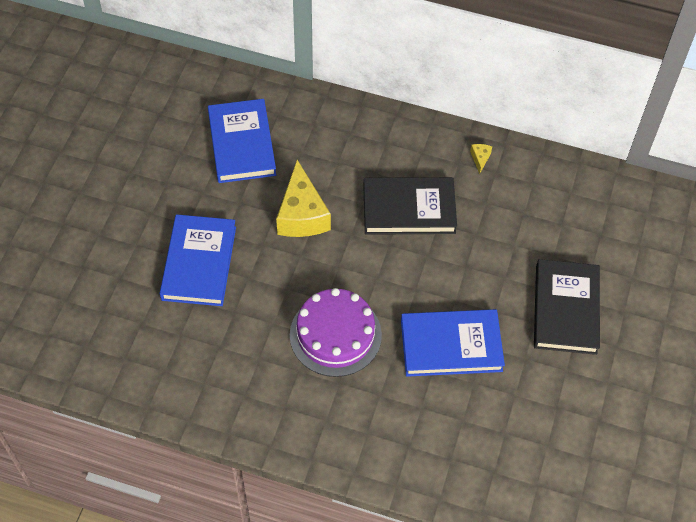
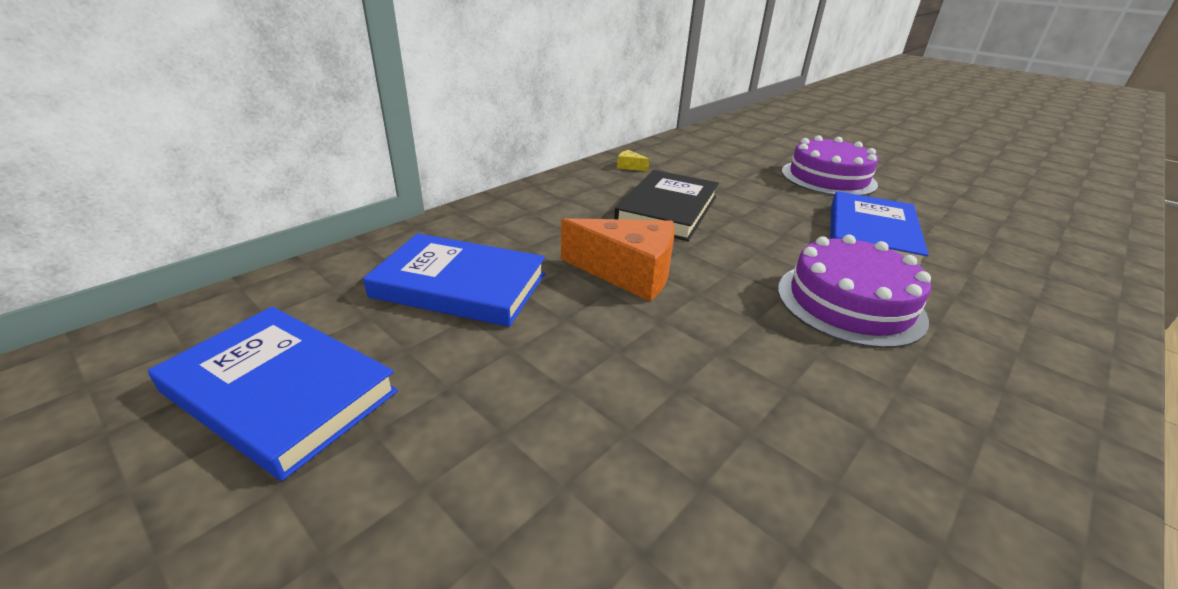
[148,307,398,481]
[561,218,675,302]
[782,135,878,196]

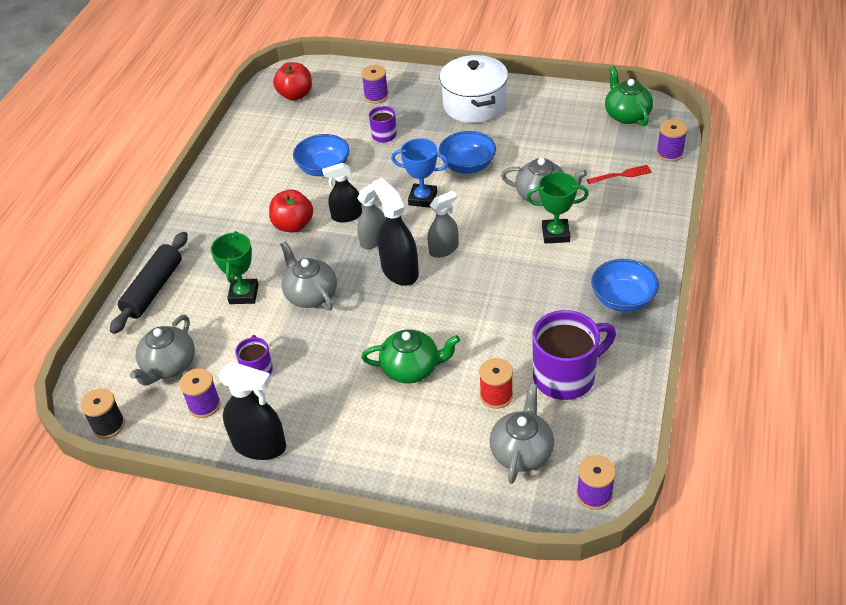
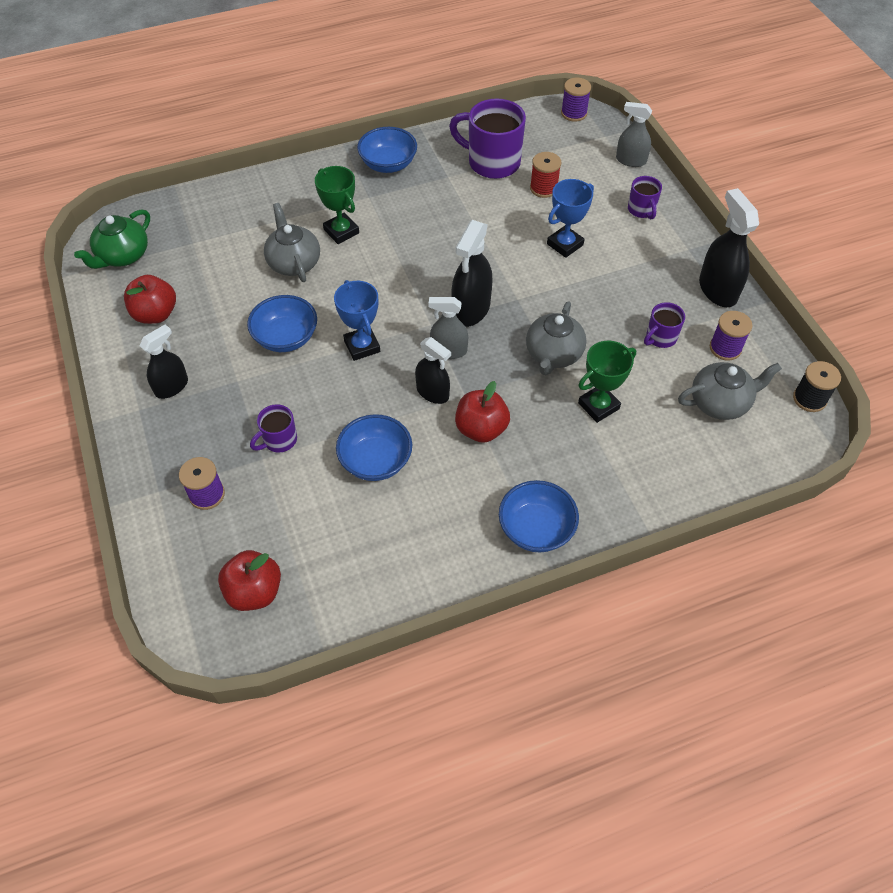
[124,275,176,324]
[140,324,188,399]
[499,480,579,553]
[547,179,594,258]
[616,102,652,167]
[628,176,662,219]
[110,232,188,334] (first image)
[490,384,554,484] (first image)
[587,165,652,184] (first image)
[656,119,688,162] (first image)

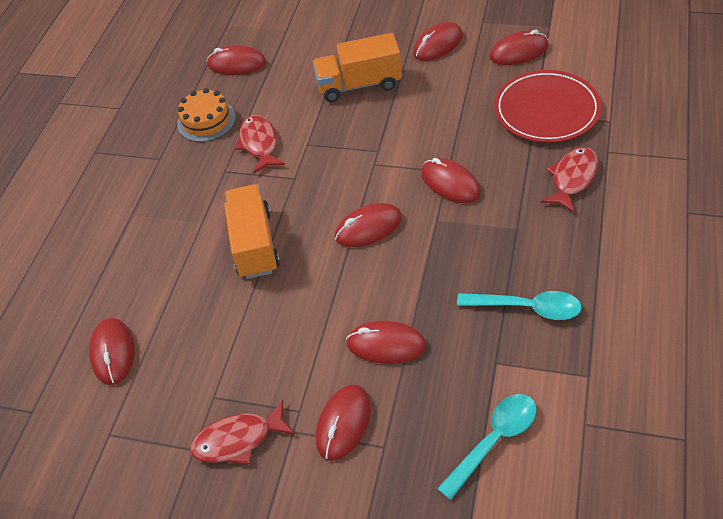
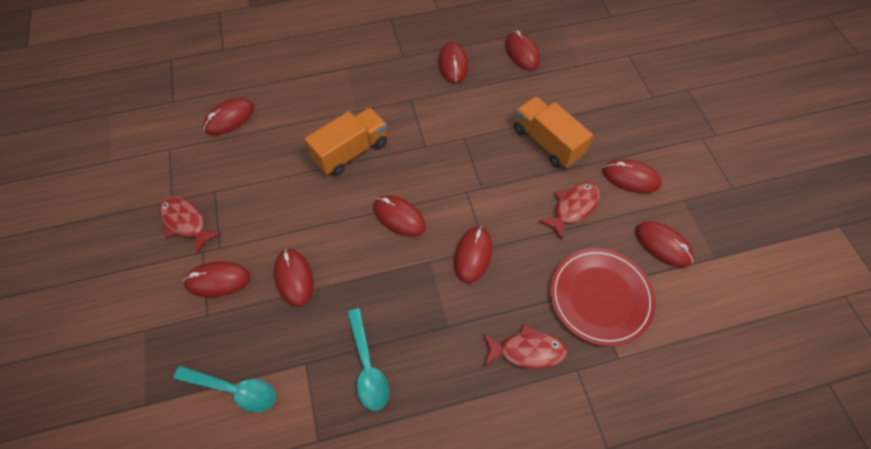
[438,42,468,83]
[538,182,600,240]

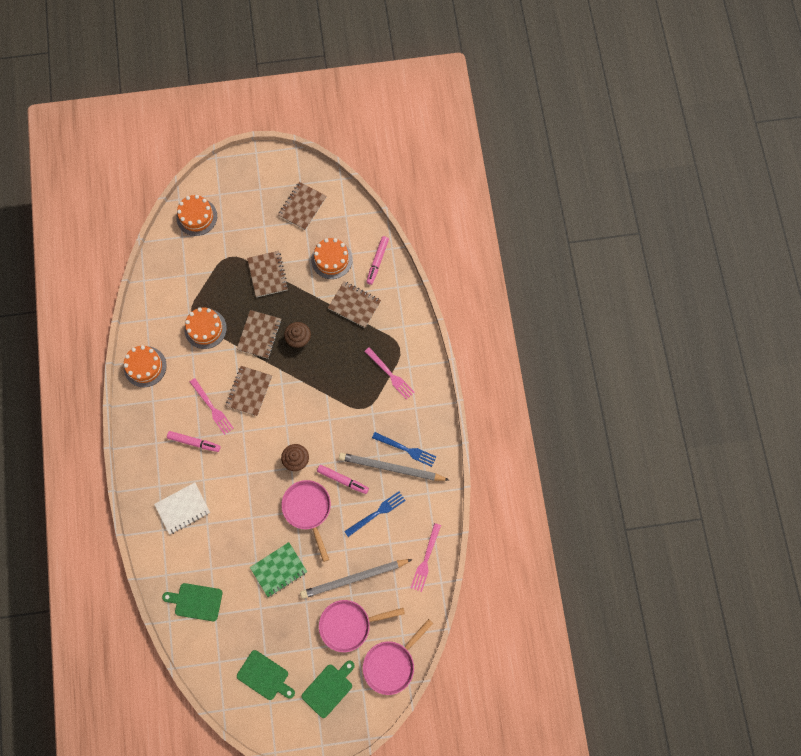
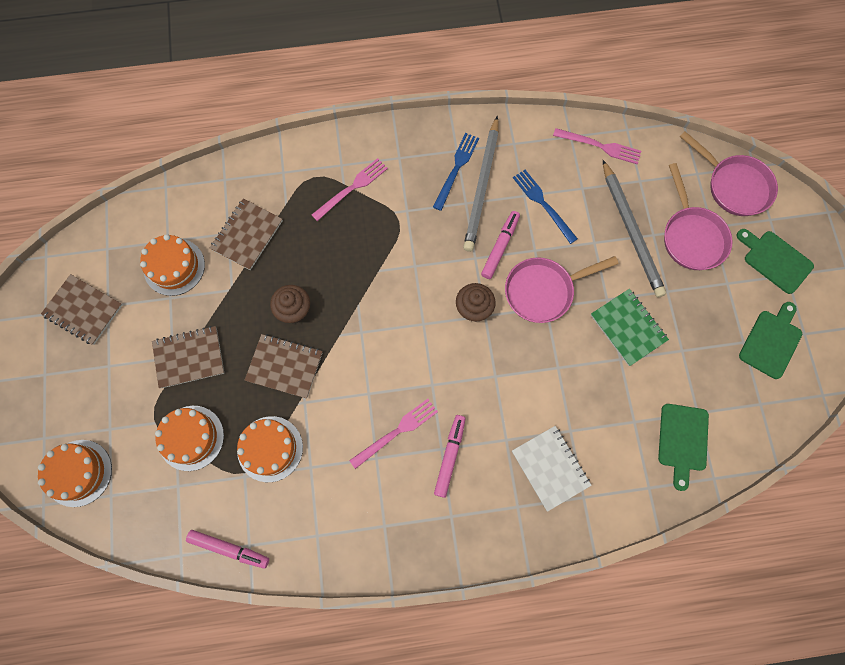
[155,406,224,471]
[186,530,269,569]
[226,366,272,416] (first image)

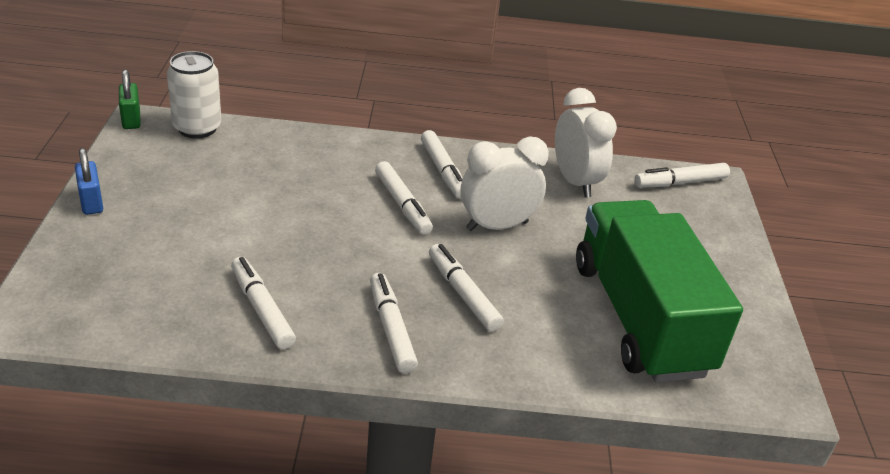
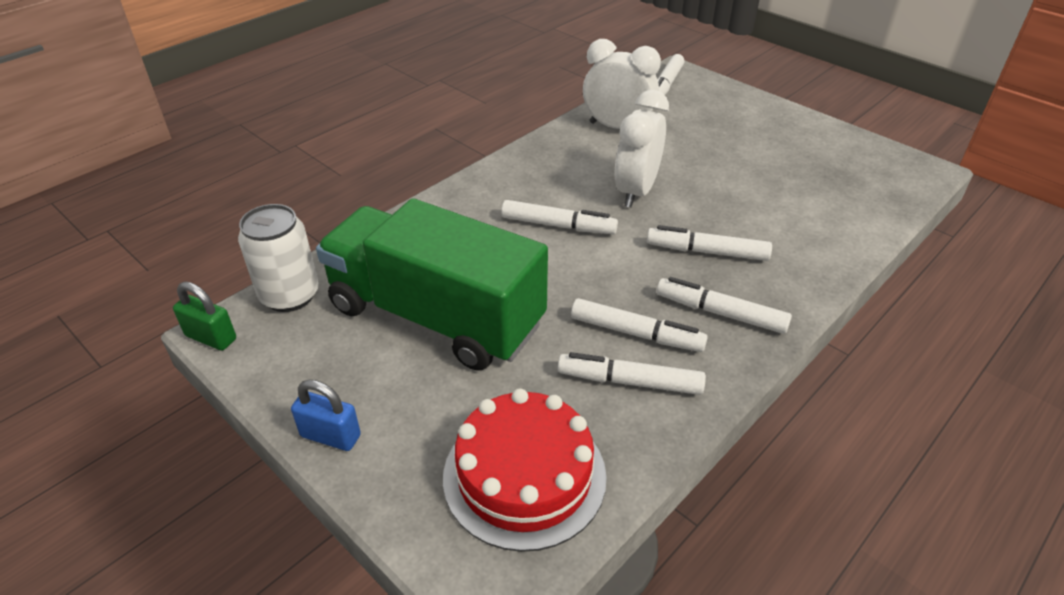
[316,198,548,371]
[443,389,607,552]
[571,298,708,352]

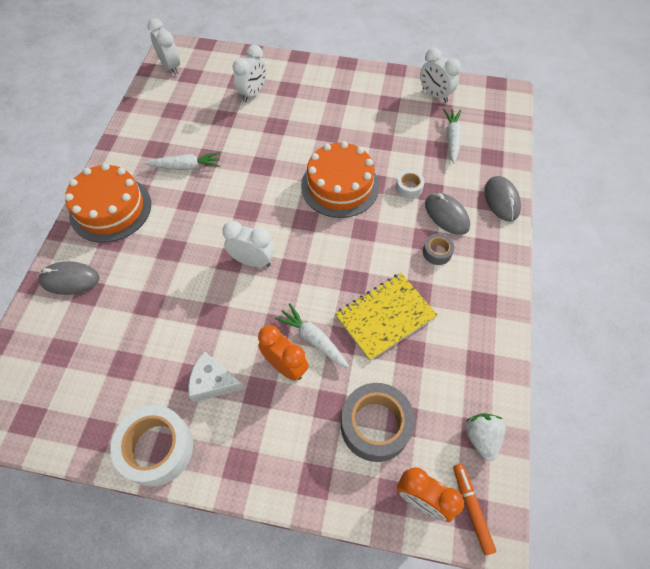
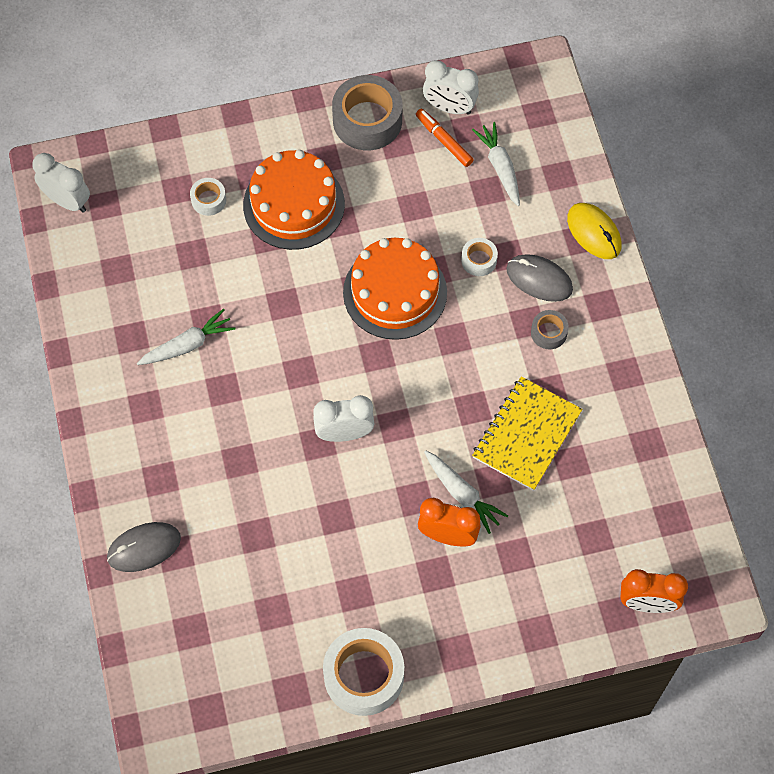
[190,178,226,216]
[243,150,345,250]
[332,75,402,150]
[416,109,473,167]
[424,450,508,534]
[567,203,622,259]
[188,351,245,403] (first image)
[465,413,506,461] (first image)

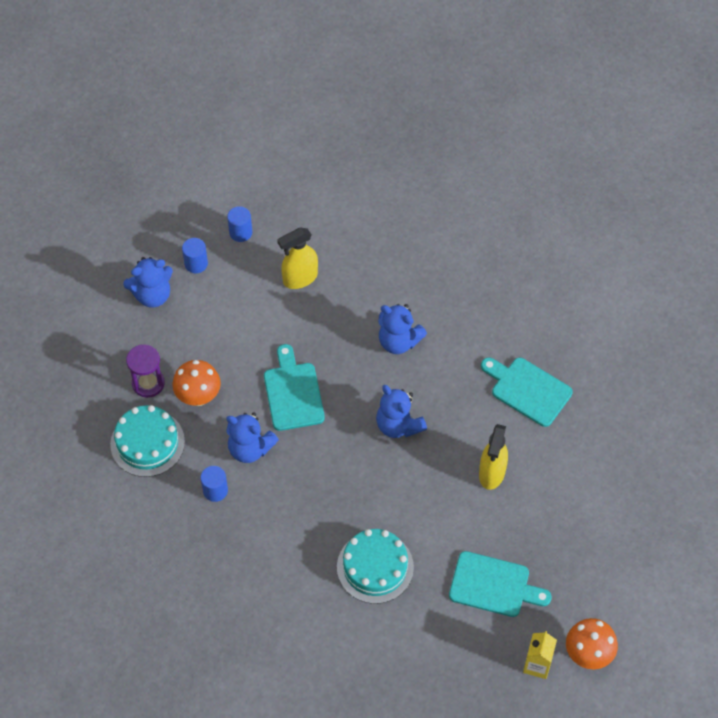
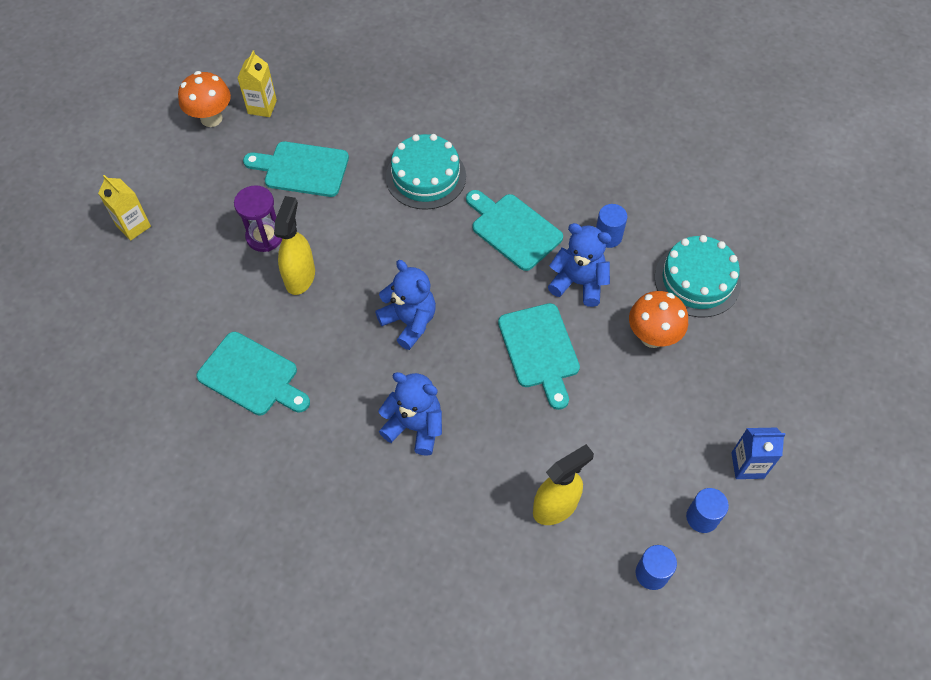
[98,175,151,241]
[234,185,282,252]
[466,190,563,271]
[731,428,786,479]

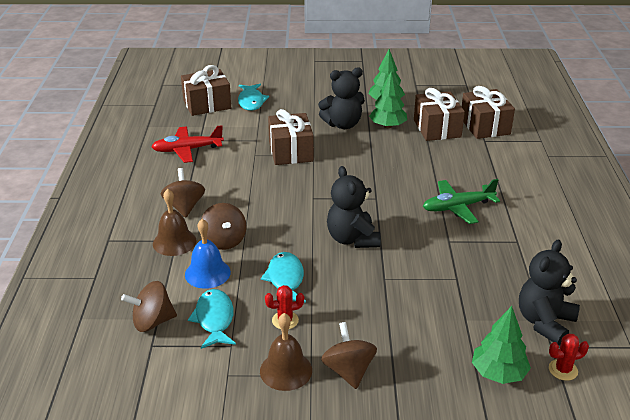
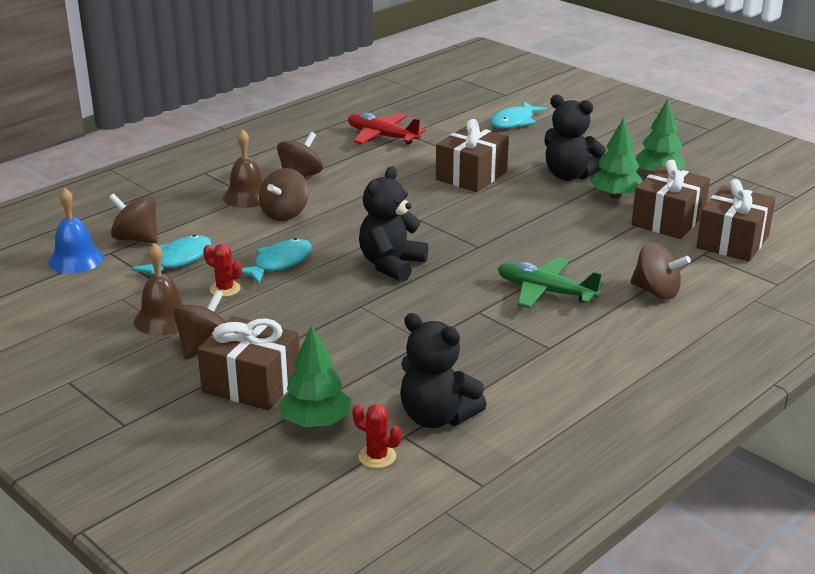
[48,188,104,274]
[197,316,299,410]
[400,313,487,428]
[630,242,691,299]

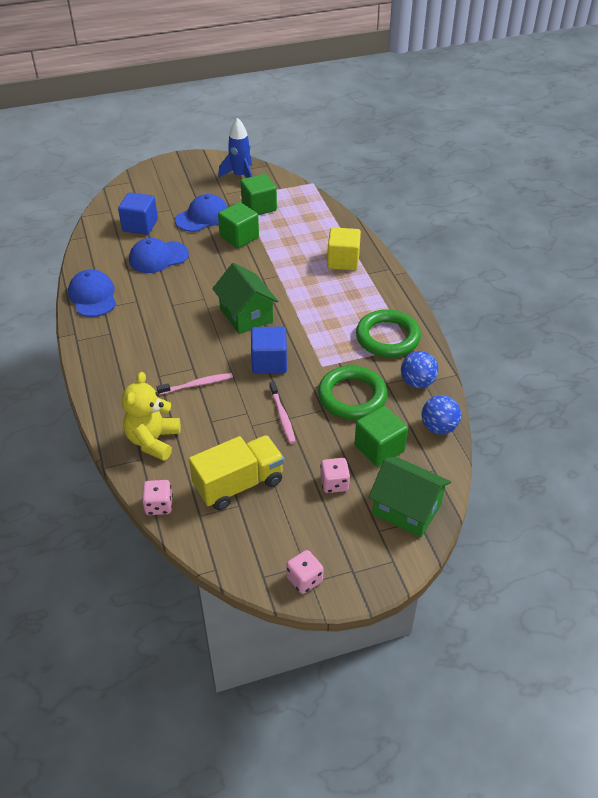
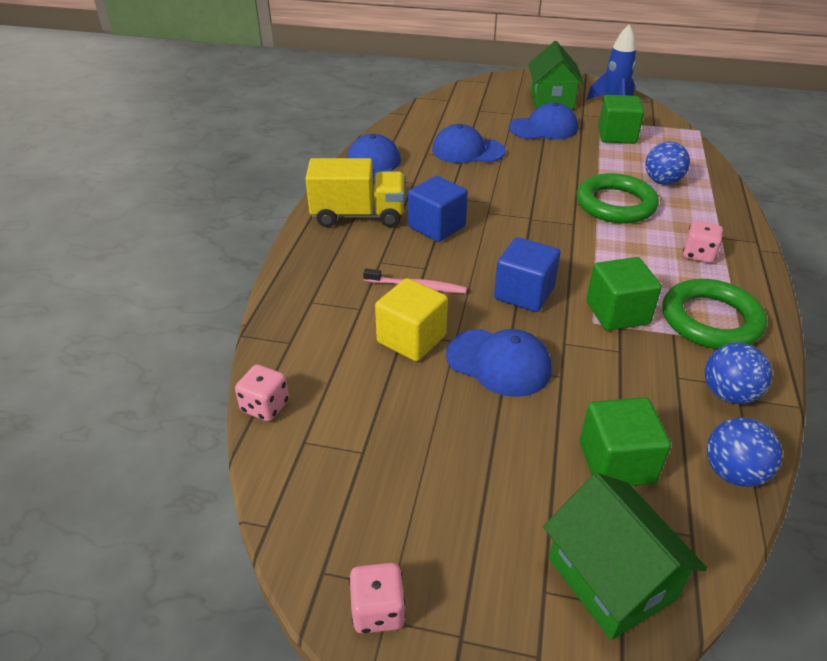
[305,158,405,227]
[375,278,448,361]
[408,176,468,242]
[446,329,552,397]
[528,41,584,109]
[577,173,659,223]
[586,257,662,331]
[645,142,690,185]
[683,221,723,263]
[122,372,180,461] (first image)

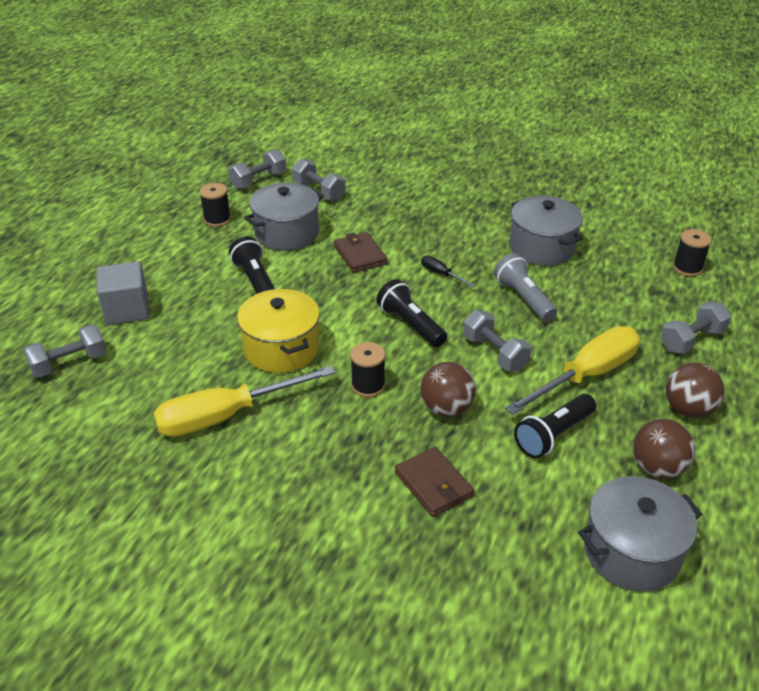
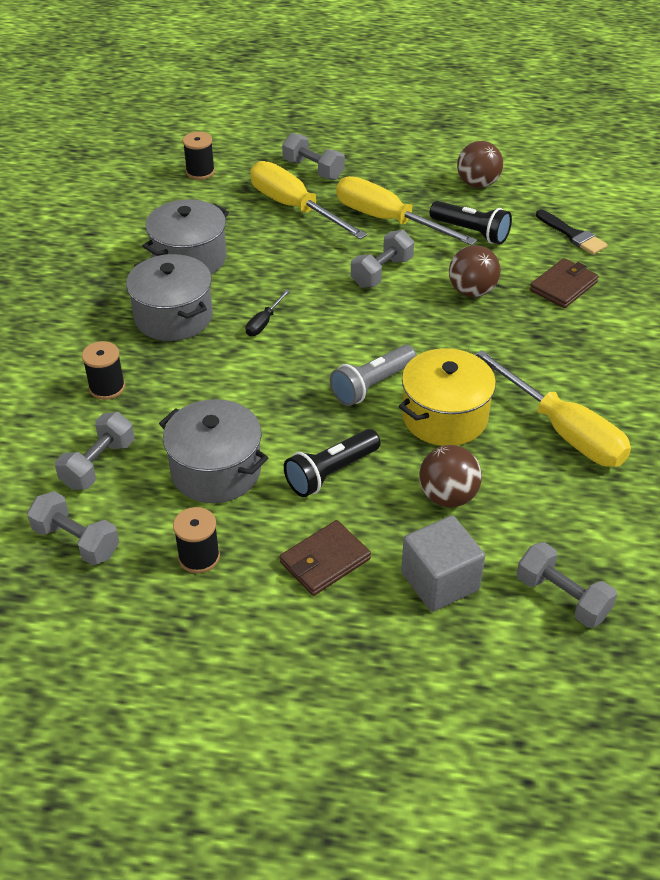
[82,341,125,400]
[126,254,213,341]
[250,161,367,239]
[280,520,371,596]
[330,345,417,406]
[419,445,482,507]
[536,210,608,255]
[376,279,447,347] (first image)

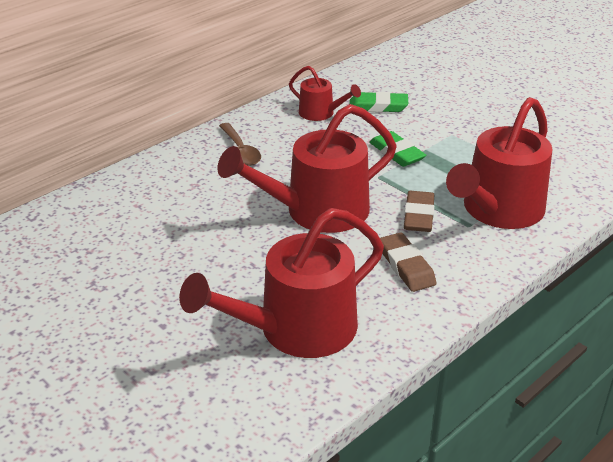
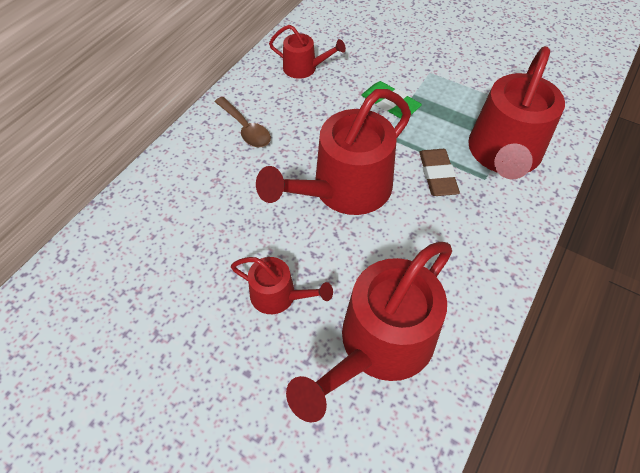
[231,257,333,314]
[349,92,408,112] (first image)
[380,232,436,292] (first image)

